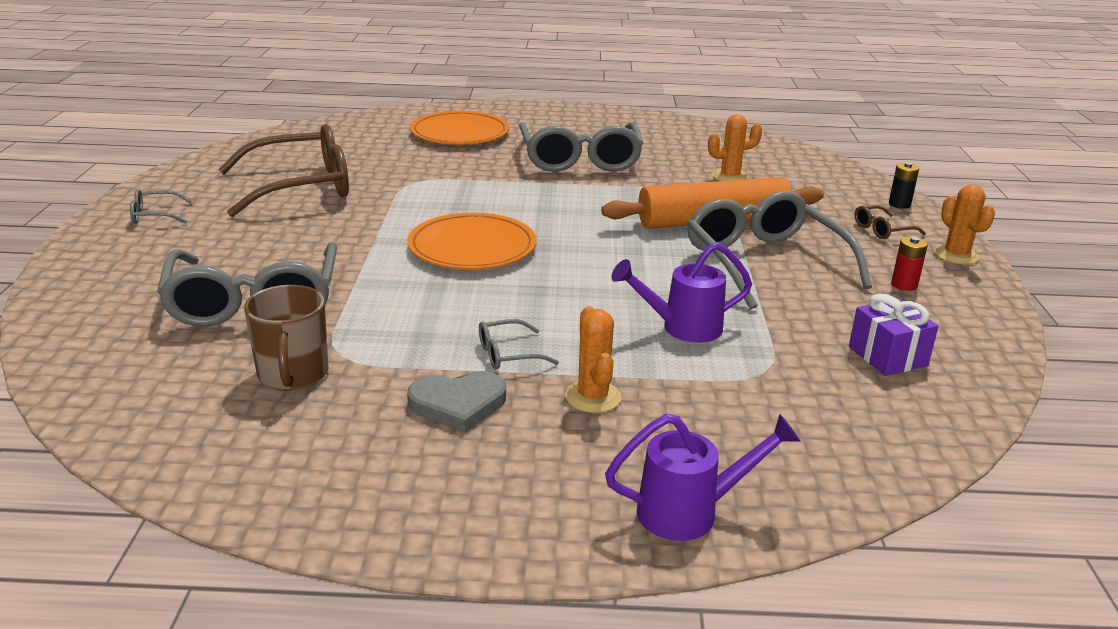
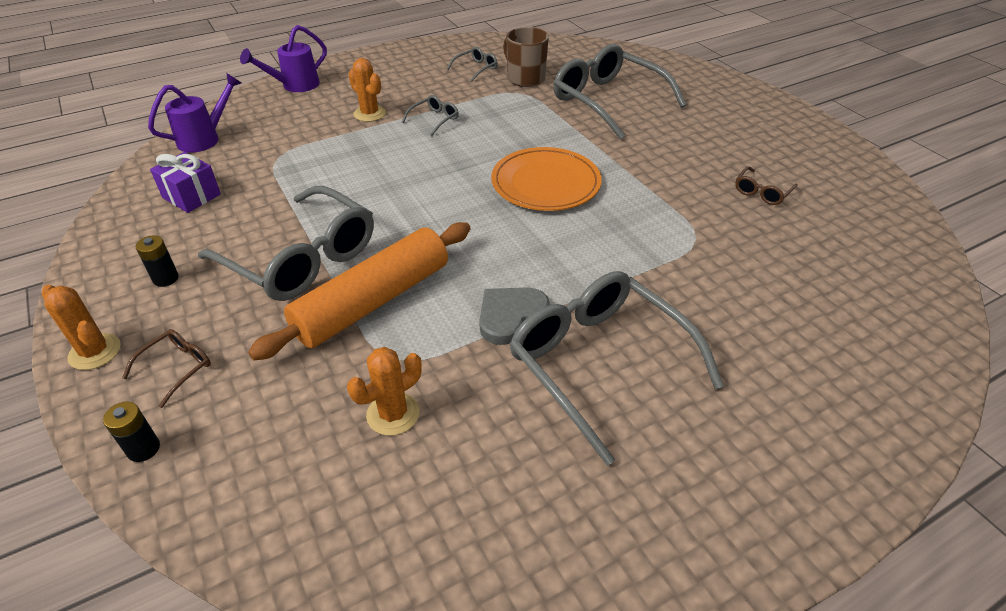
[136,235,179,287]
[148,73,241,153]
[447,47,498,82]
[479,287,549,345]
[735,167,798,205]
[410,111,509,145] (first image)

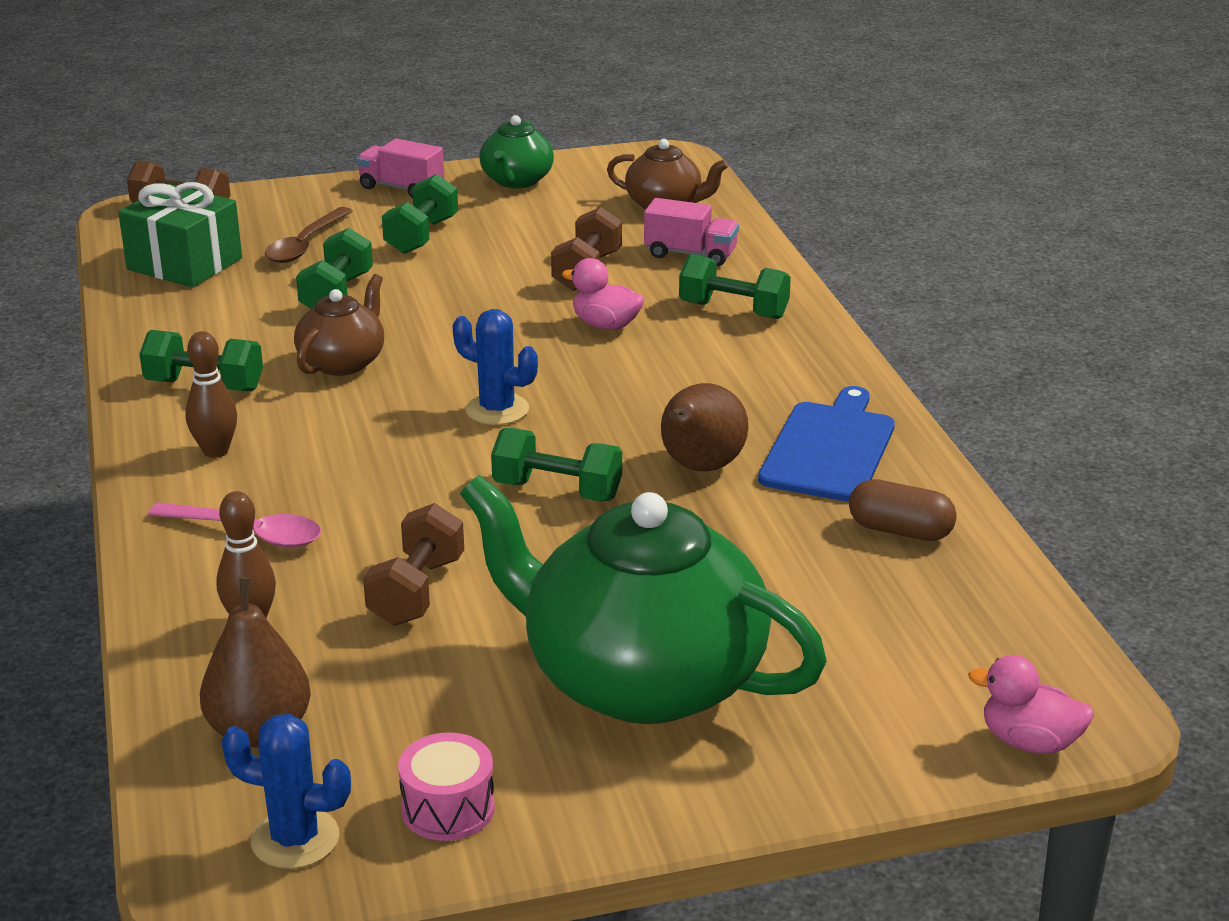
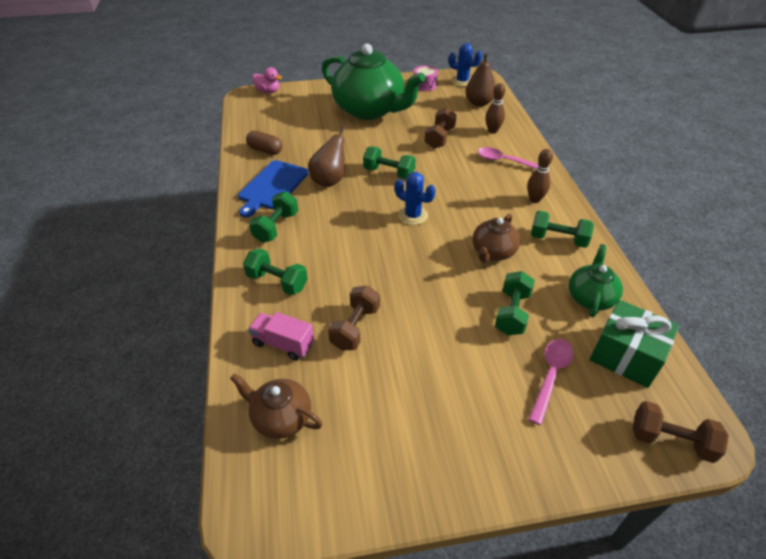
[249,191,298,242]
[528,339,574,425]
[569,244,623,317]
[357,138,445,198] (first image)
[562,258,645,330] (first image)

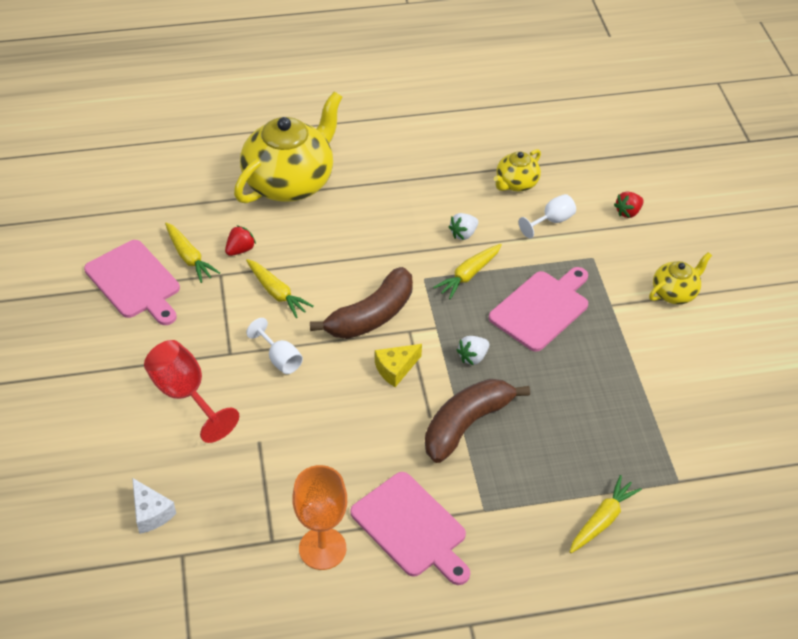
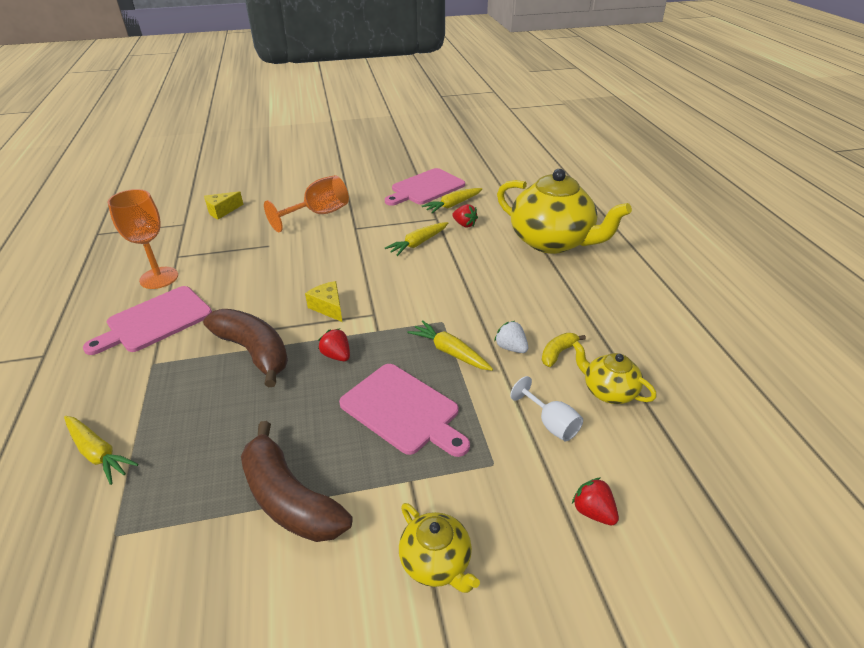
[204,191,244,219]
[241,421,352,542]
[264,175,349,232]
[318,329,350,361]
[542,333,586,367]
[246,318,303,374] (first image)

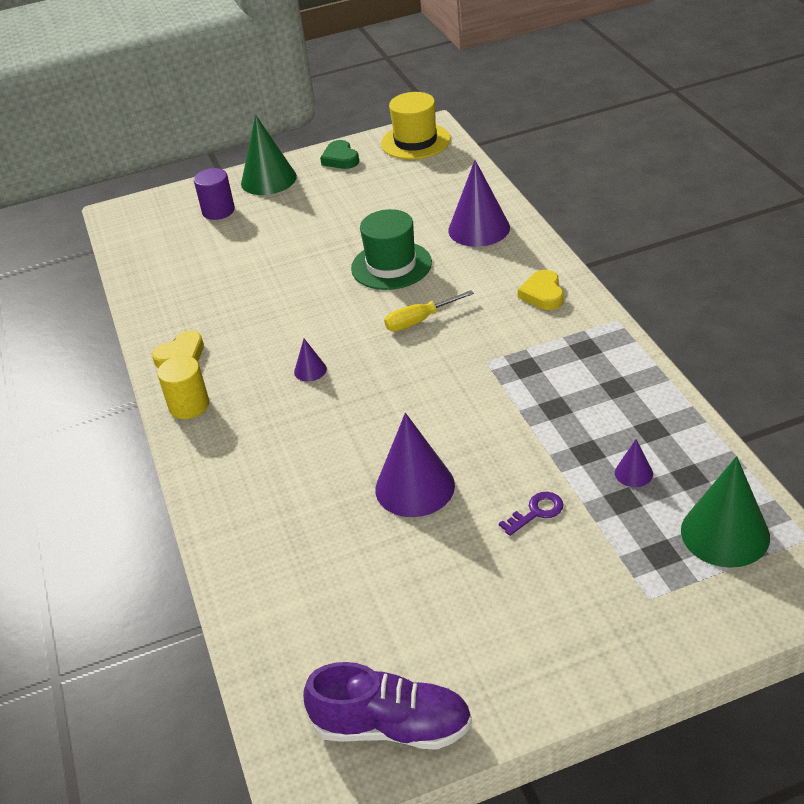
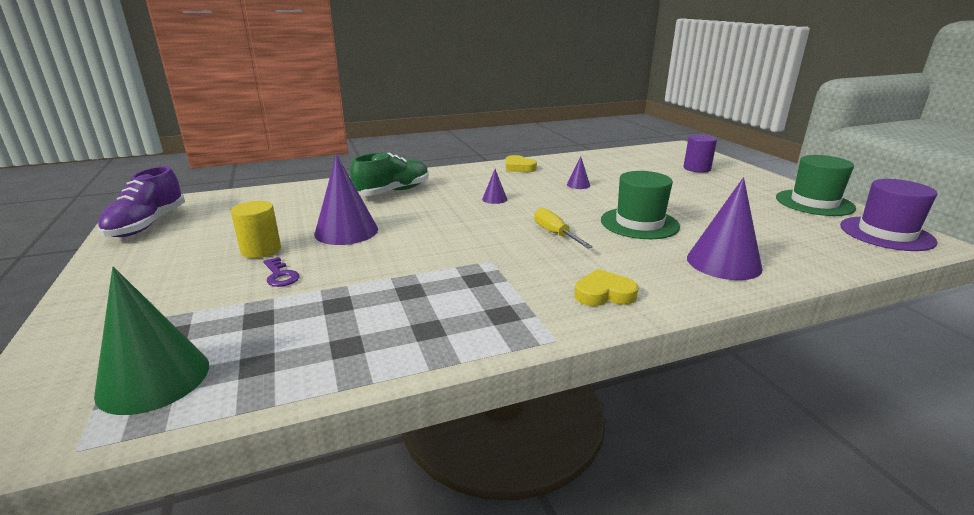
[231,201,281,258]
[350,152,429,196]
[567,157,590,189]
[776,155,856,216]
[840,179,938,251]
[241,115,297,195] (first image)

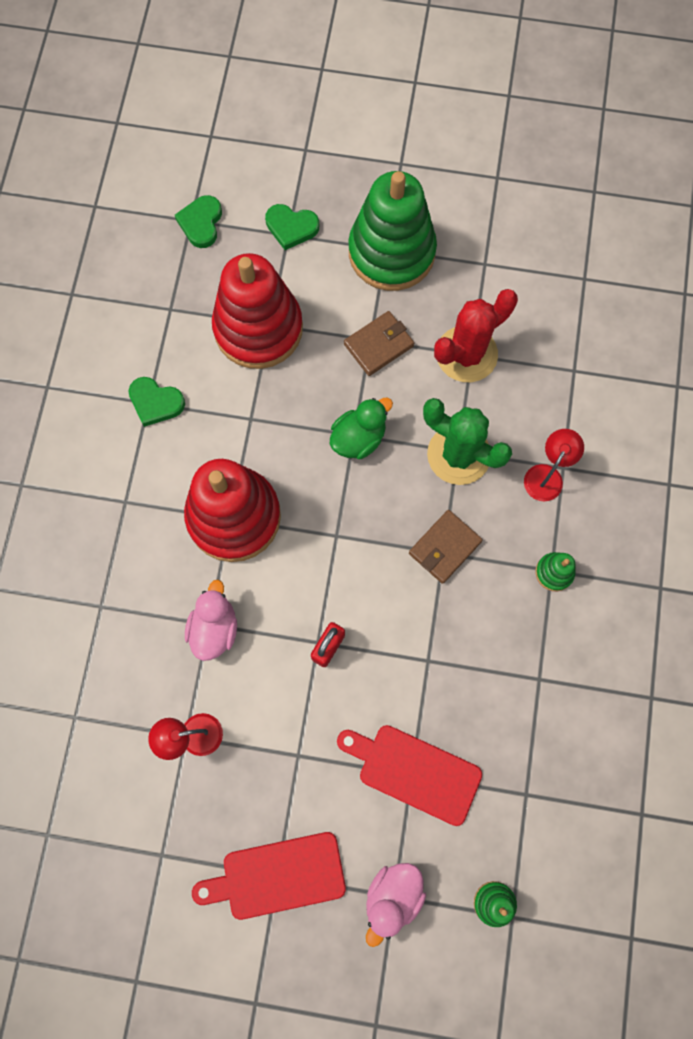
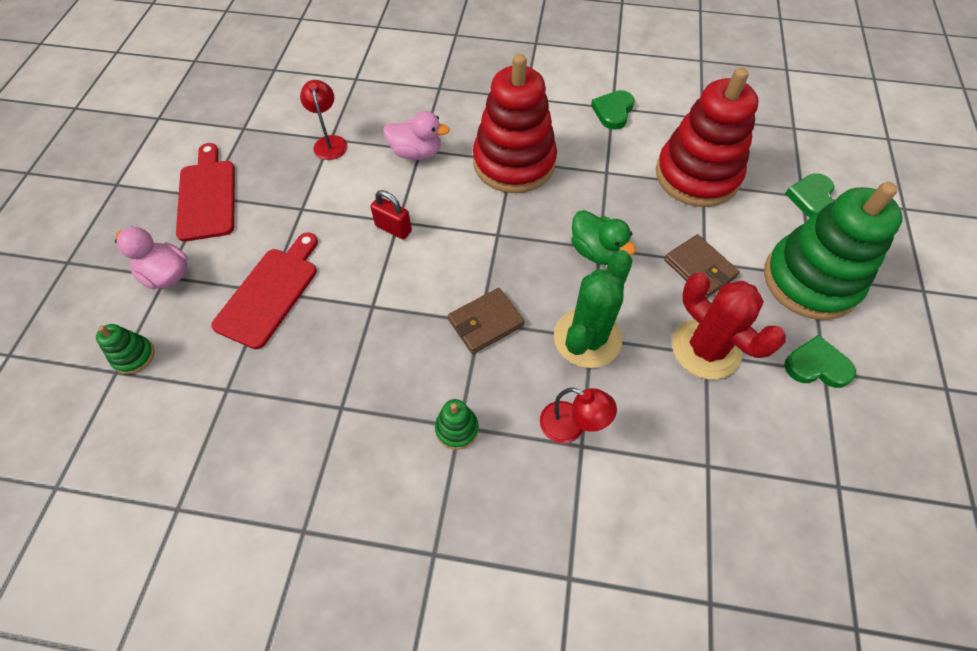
[448,288,525,354]
[784,335,856,388]

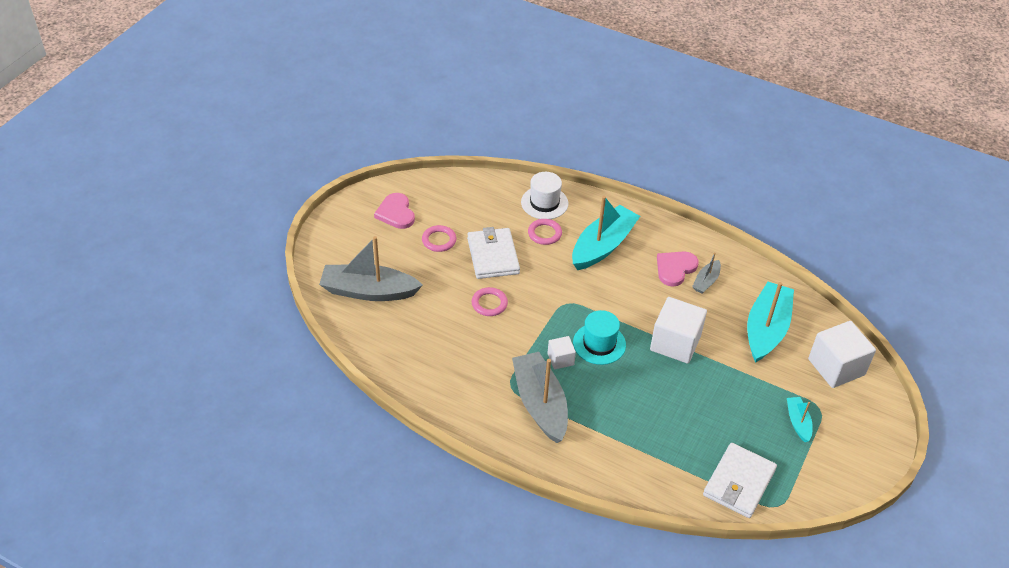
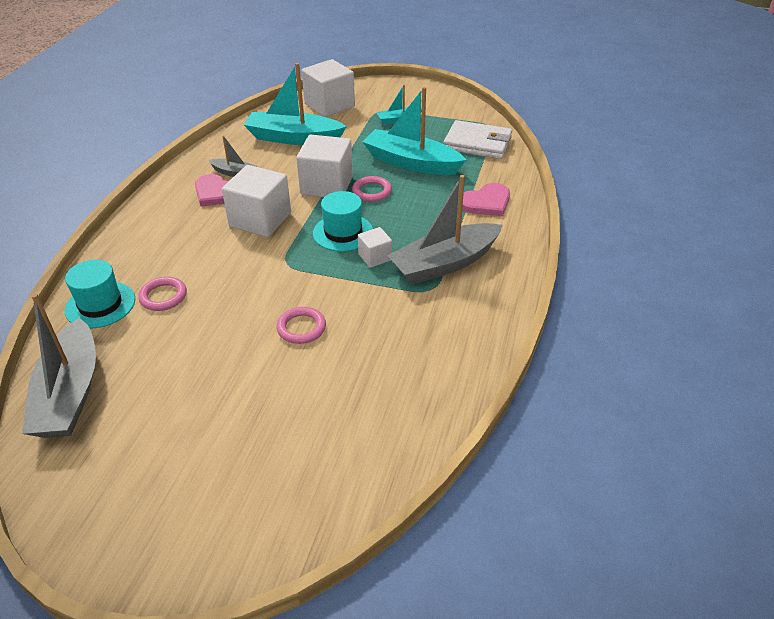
[22,293,96,438]
[65,260,135,329]
[222,165,291,237]
[352,176,392,202]
[363,87,466,175]
[462,183,510,216]
[467,227,520,279] (first image)

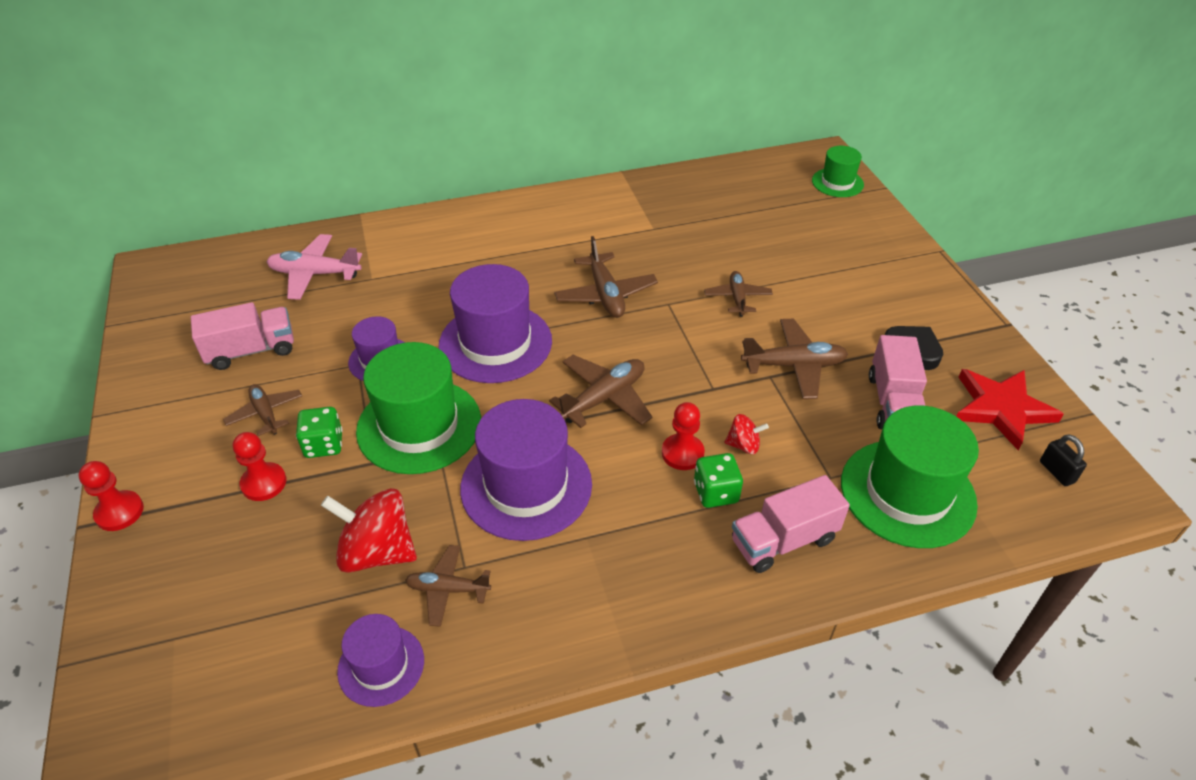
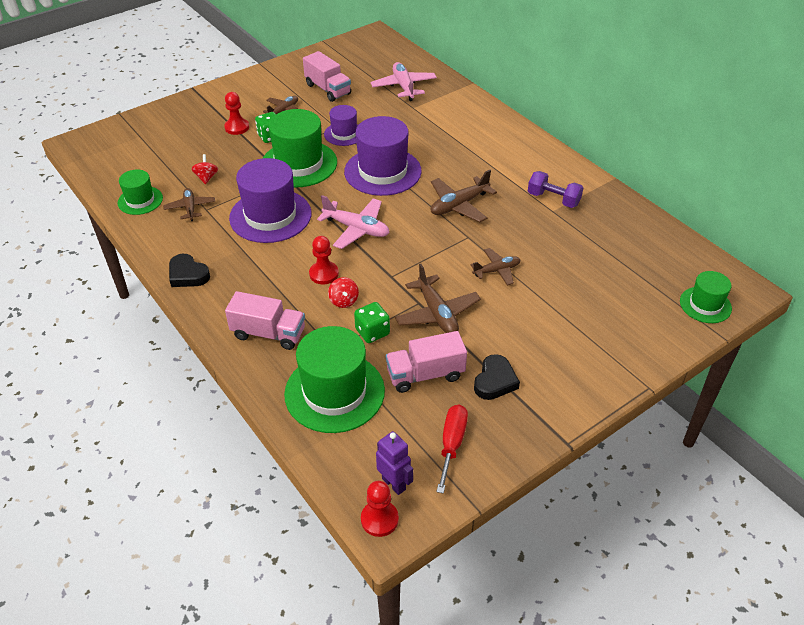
[118,169,163,215]
[169,254,210,287]
[191,154,218,184]
[225,291,305,350]
[317,195,389,249]
[354,302,390,343]
[361,481,399,537]
[376,431,413,495]
[436,405,468,494]
[528,171,584,208]

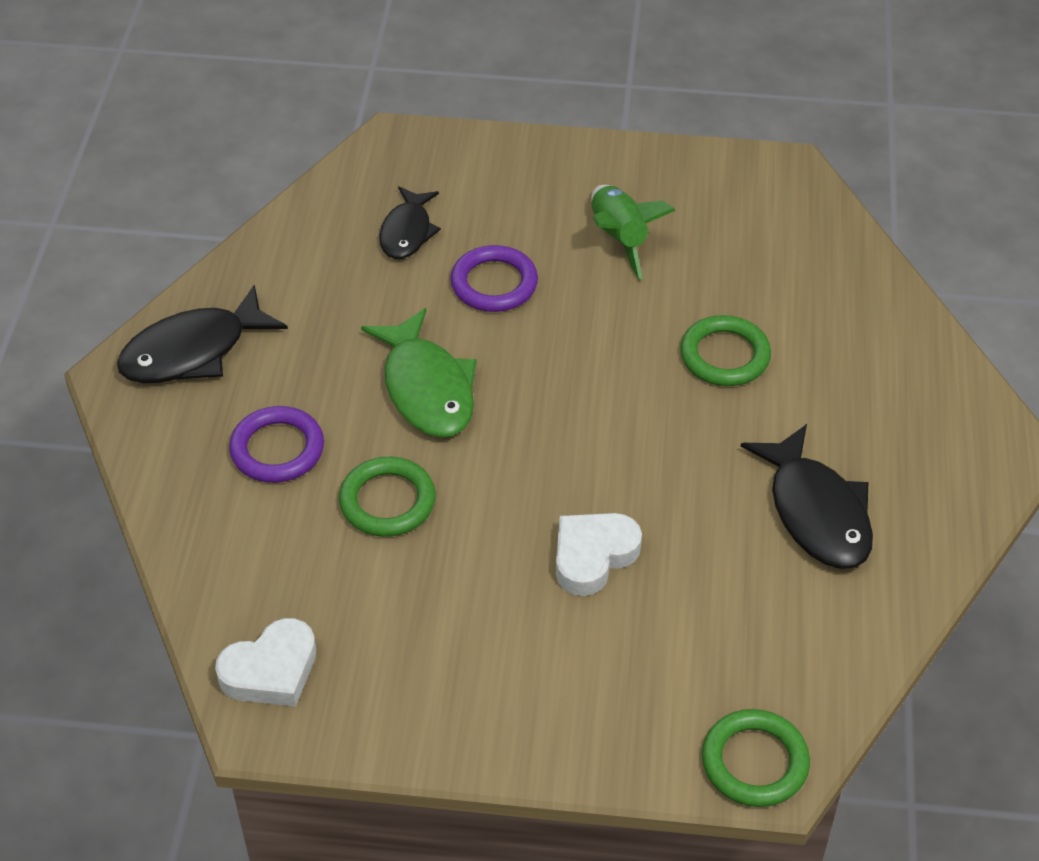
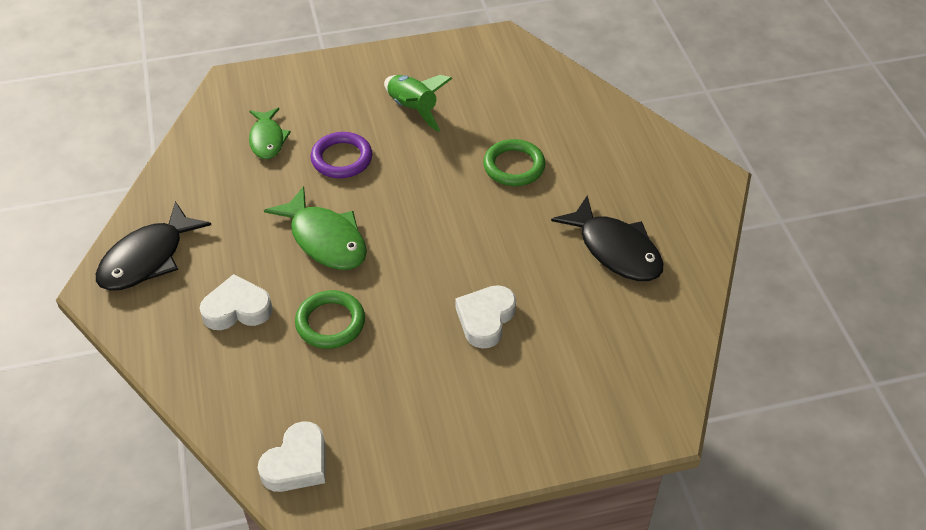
[200,274,273,330]
[249,108,291,159]
[702,709,810,807] (first image)

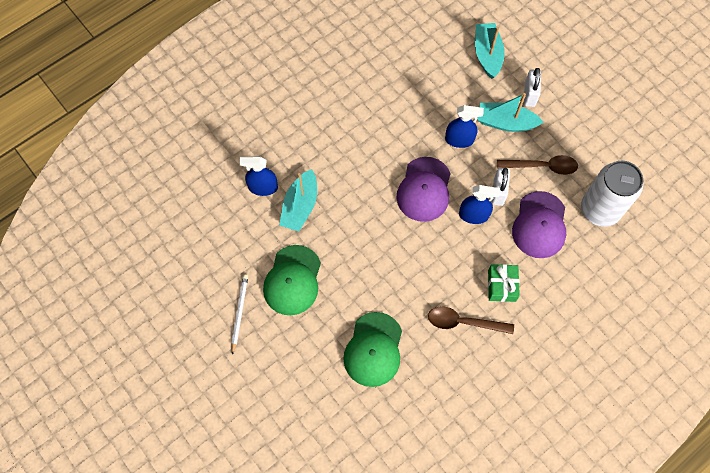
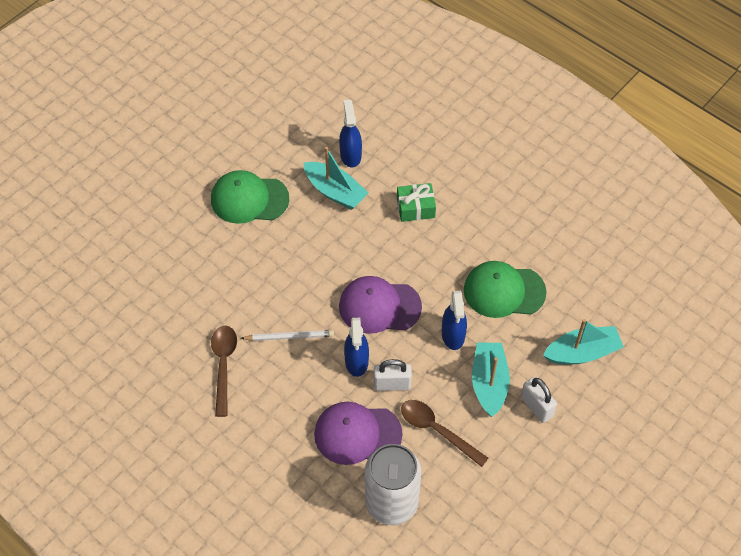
[240,330,334,341]
[303,147,368,210]
[397,183,436,222]
[401,400,488,467]
[464,261,547,318]
[521,377,557,423]

